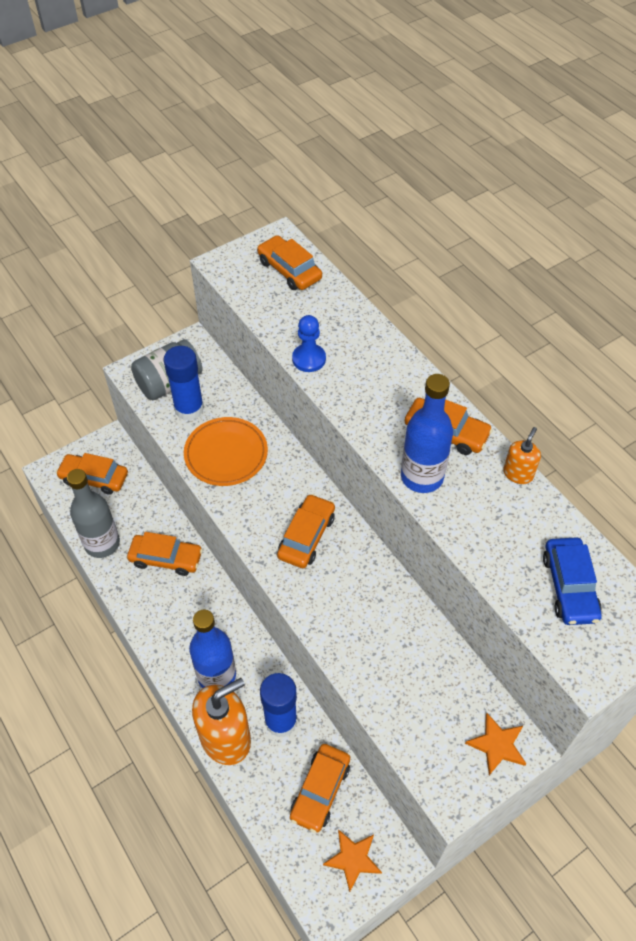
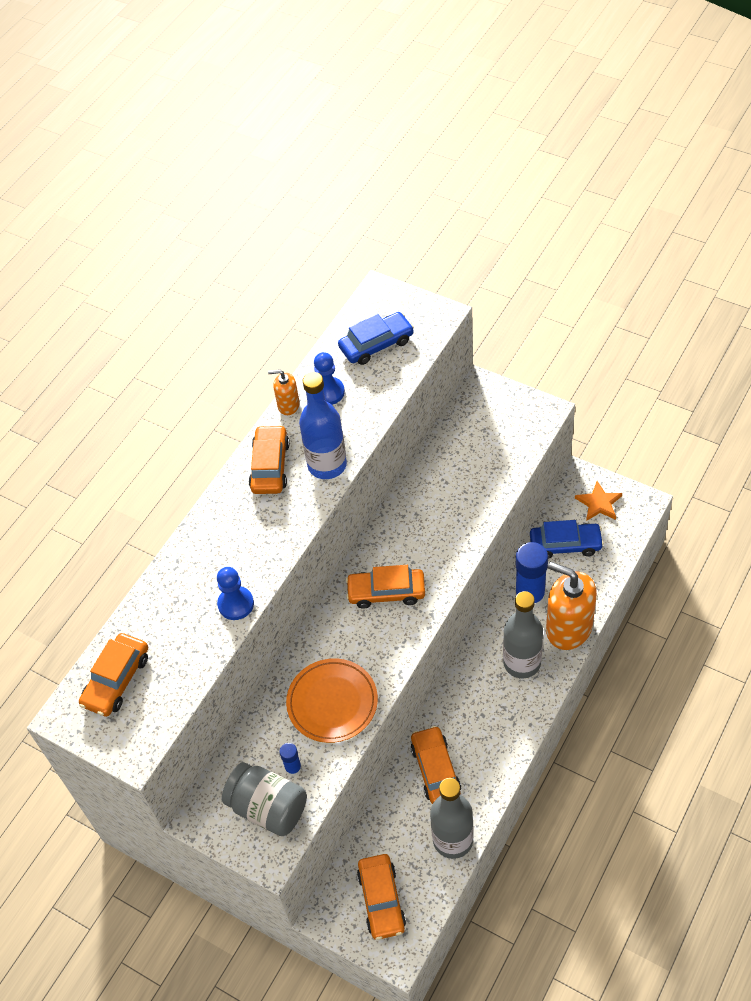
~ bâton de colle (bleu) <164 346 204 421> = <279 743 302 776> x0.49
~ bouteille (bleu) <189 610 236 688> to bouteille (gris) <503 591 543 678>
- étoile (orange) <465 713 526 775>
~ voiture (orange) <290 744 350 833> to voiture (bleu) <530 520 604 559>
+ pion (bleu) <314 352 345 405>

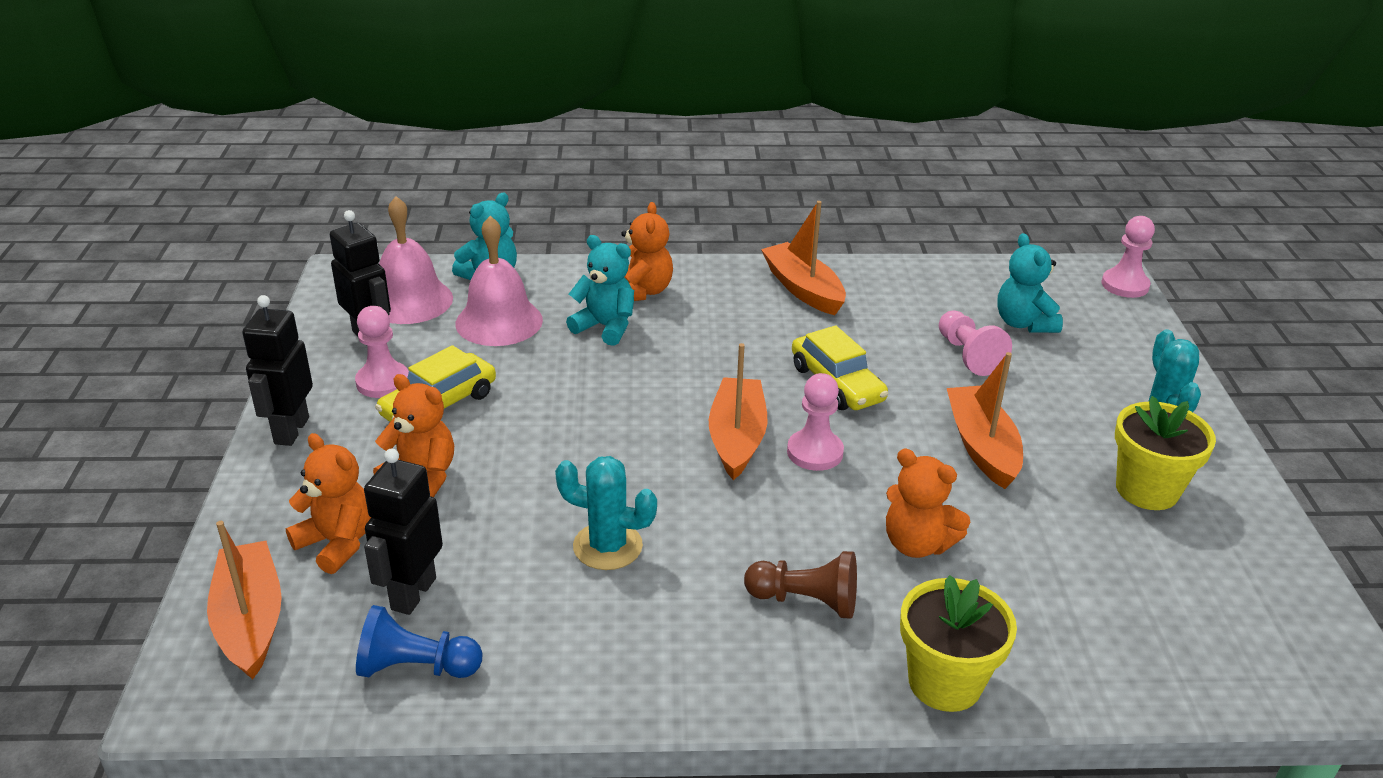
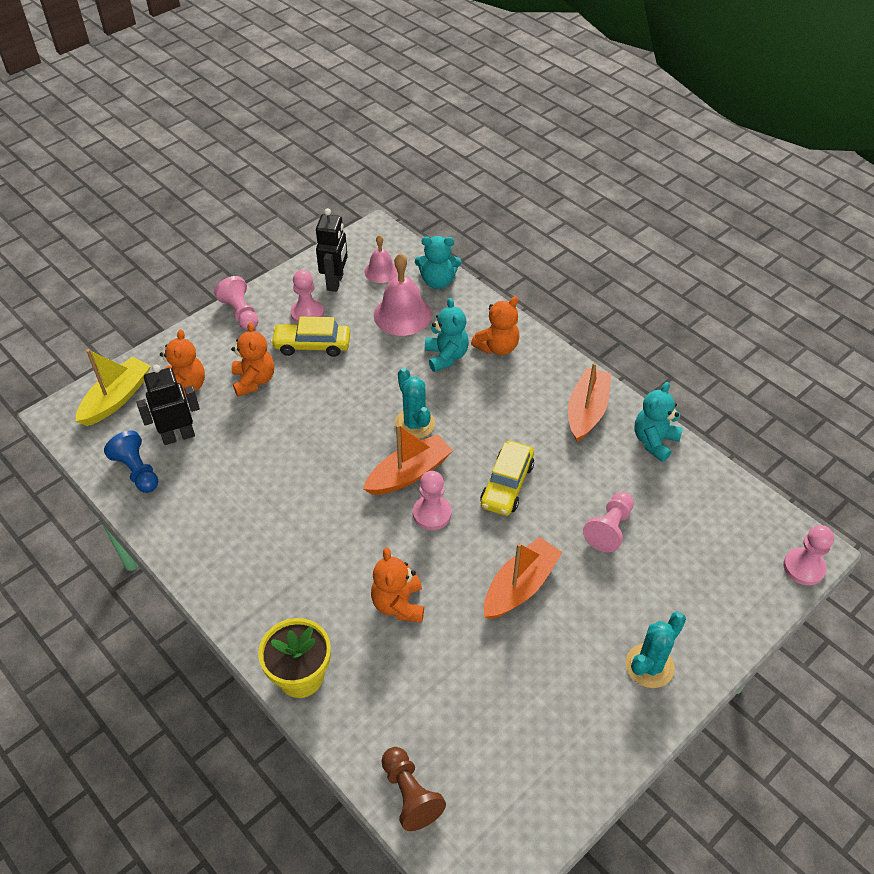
~ cloche (rose) <379 196 453 324> = <364 235 398 283> x0.61
~ ours en peluche (turquoise) <997 233 1063 333> to <634 382 683 462>
~ robot (noir) <242 295 313 446> to pion (rose) <214 276 259 330>
- pot de fleurs (jaune) <1115 396 1216 510>
~ cactus (turquoise) <555 456 657 570> to <395 367 435 439>
~ bateau (orange) <207 521 282 679> to bateau (jaune) <75 349 151 426>
~ pion (marron) <744 551 857 619> to <381 747 446 831>

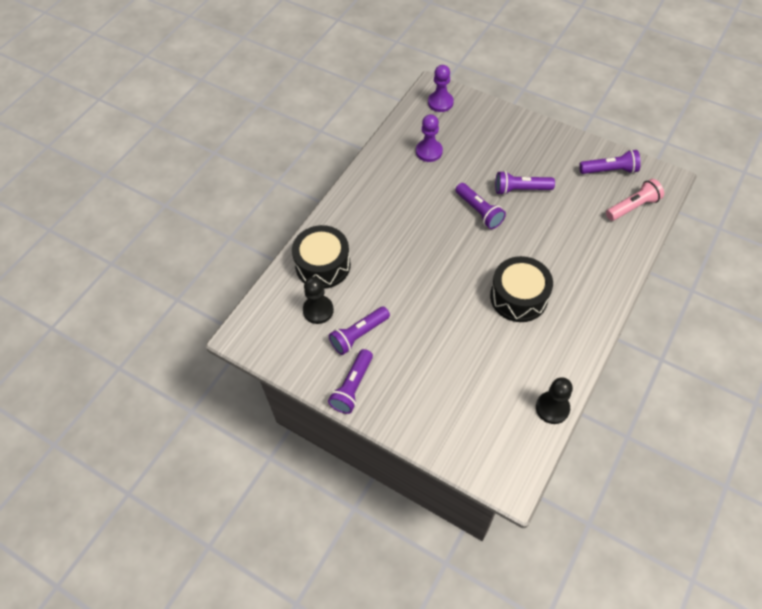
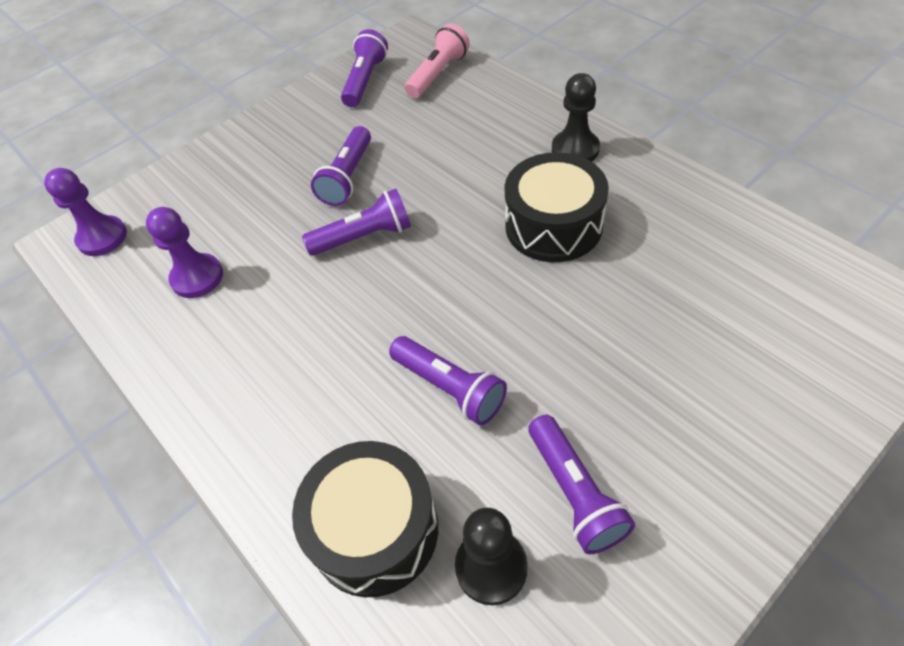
~ lampe de poche (rose) <606 179 664 221> = <405 23 470 98> 45 degrees clockwise
~ lampe de poche (violet) <328 349 373 414> to <389 336 507 425>
~ pion (noir) <536 377 573 424> to <552 73 600 162>

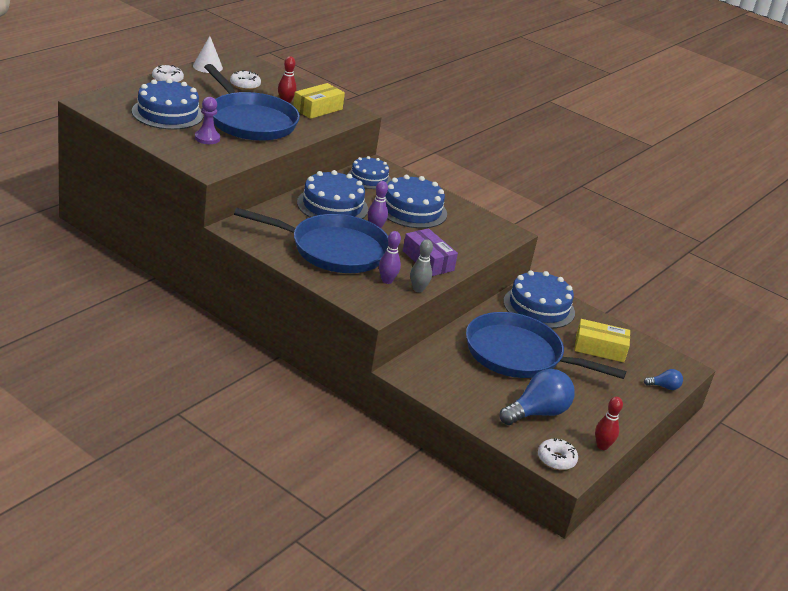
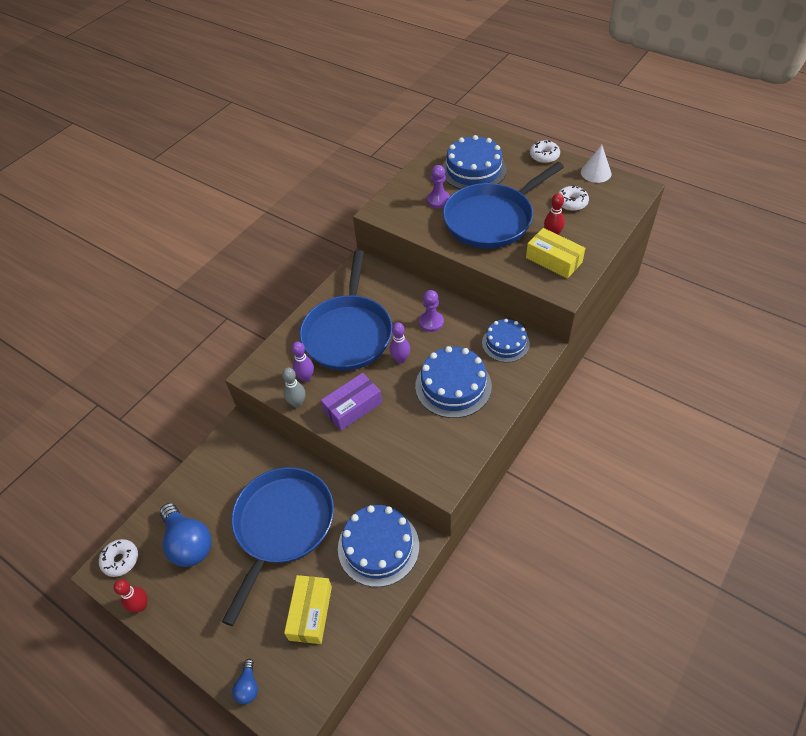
~ gâteau (bleu) <297 170 368 219> to pion (violet) <419 290 444 332>

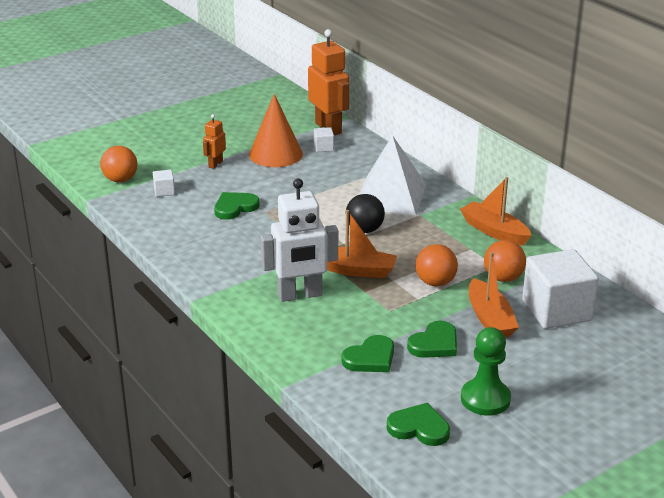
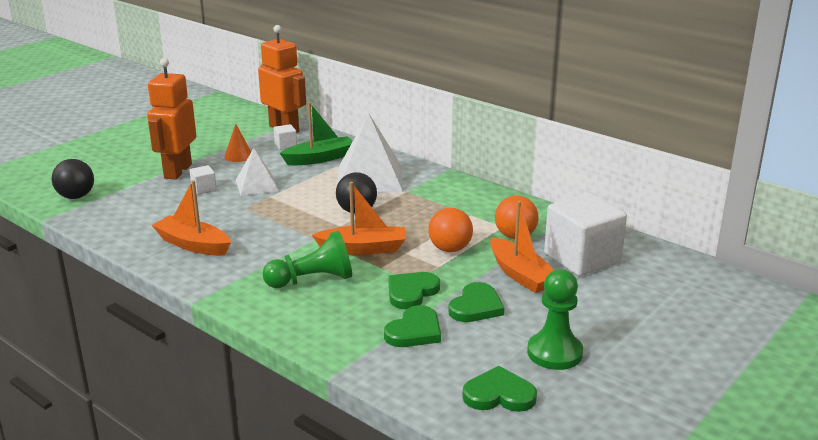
~ cône (orange) <249 94 303 167> = <224 124 251 162> x0.51
~ robot (orange) <203 114 226 169> = <147 58 196 180> x2.00
~ balle (orange) <100 146 137 182> to balle (noir) <52 159 94 199>
~ cube (blanc) <153 170 175 197> to <189 165 217 194>
~ bateau (orange) <460 177 532 246> to <152 180 231 256>
~ robot (blanc) <261 179 338 302> to pion (vert) <263 231 352 288>
~ cœur (vert) <214 192 260 220> to <388 272 440 309>
+ bateau (vert) <280 102 353 165>
+ pyramide (blanc) <236 148 279 196>

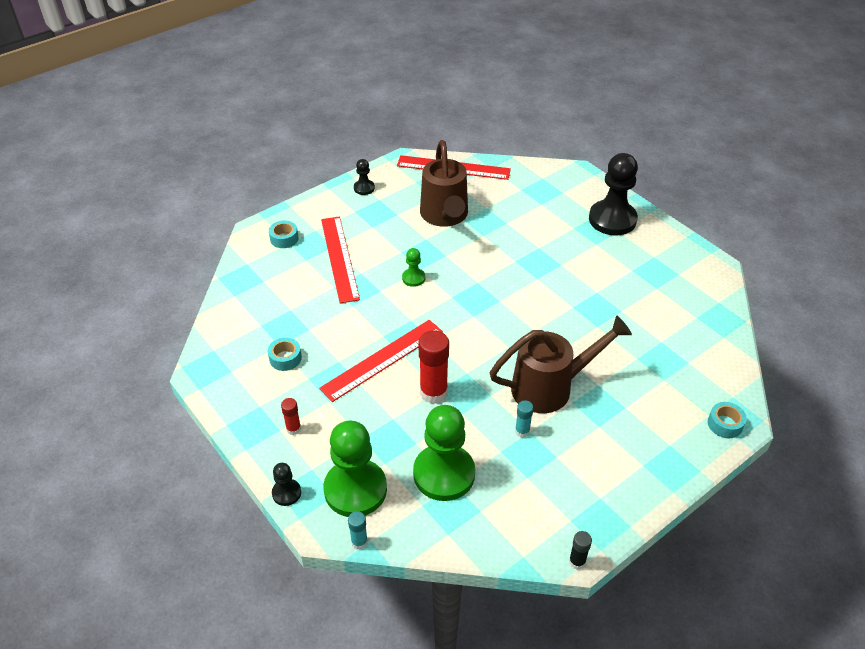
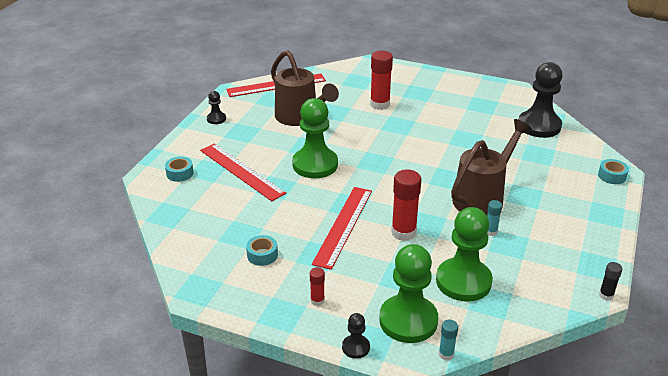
~ pion (noir) <589 153 638 235> to <518 62 563 138>
~ pion (vert) <402 248 425 287> = <292 98 338 178> x2.17
+ bâton de colle (rouge) <370 51 393 110>

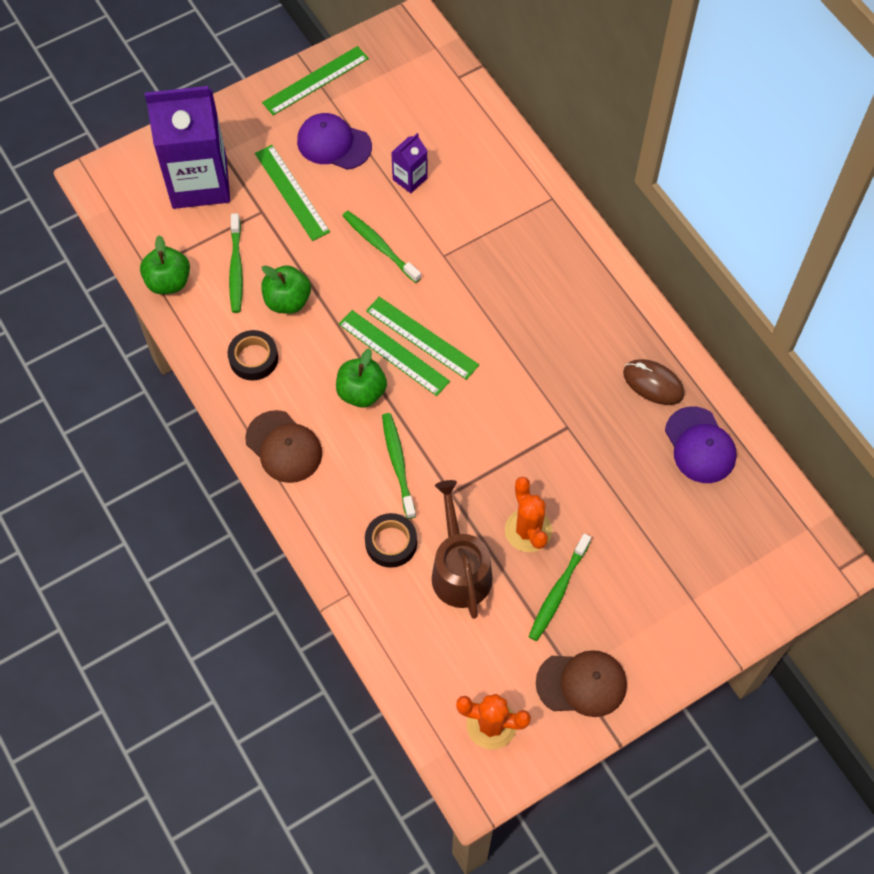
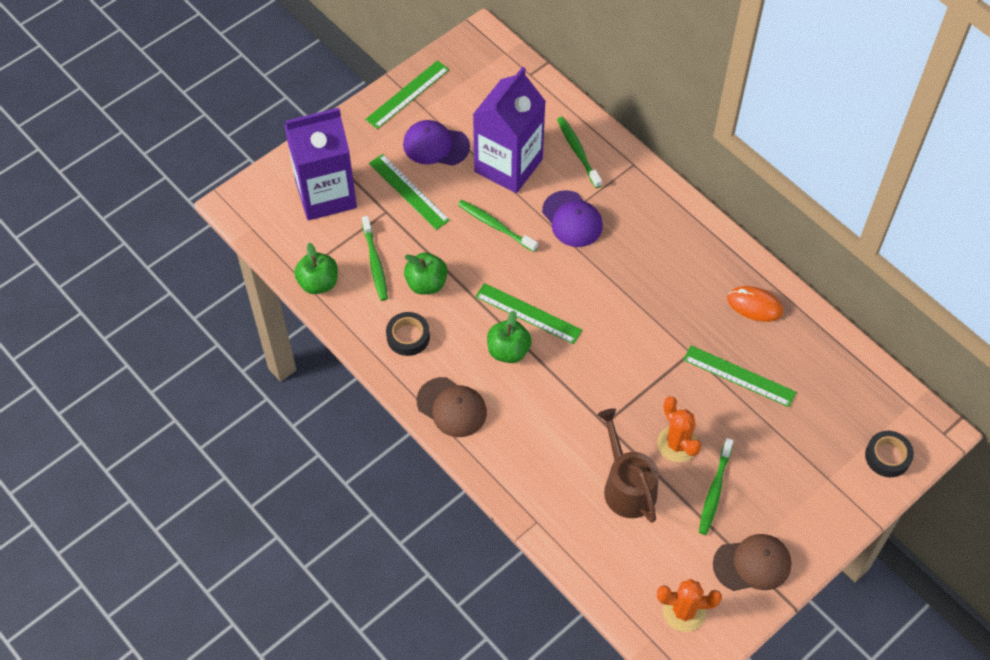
~ brique de lait (violet) <391 133 428 193> = <473 67 546 193> x2.30
~ règle (vert) <366 297 479 380> to <683 345 796 407>
~ souris (marron) <623 359 684 405> to souris (orange) <727 286 783 322>
~ casquette (violet) <665 406 737 483> to <542 190 603 247>
~ brosse à dents (vert) <382 413 416 519> to <557 117 602 188>
~ ruban adhésif (noir) <365 513 417 568> to <865 431 914 477>

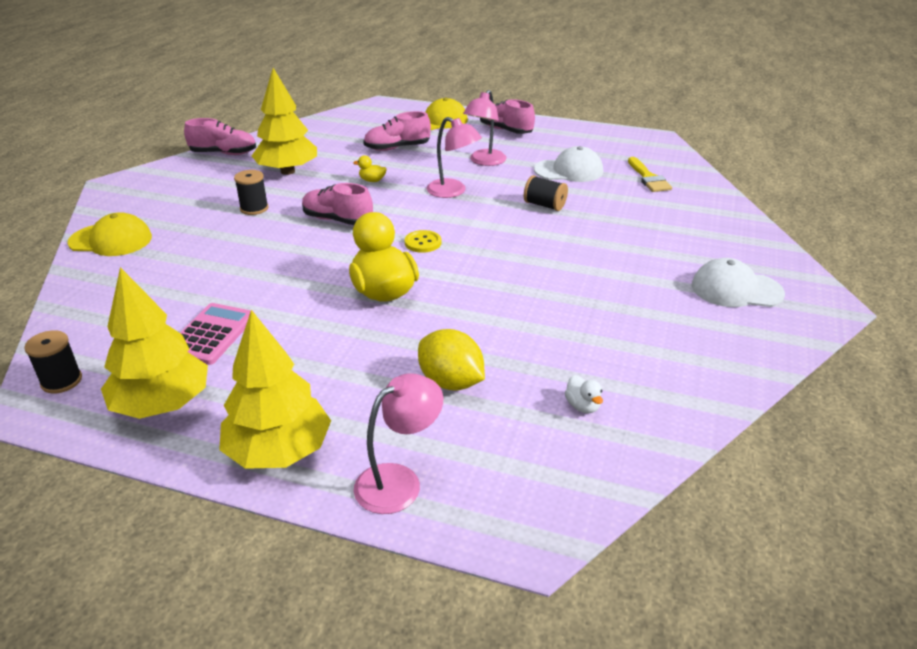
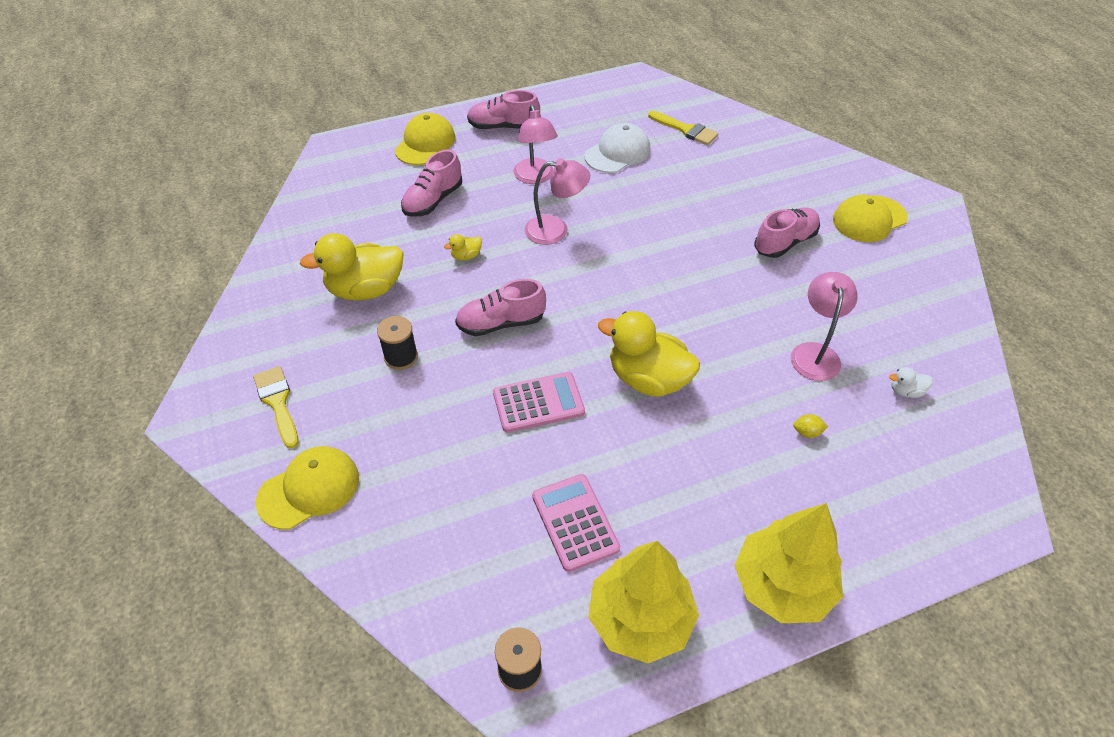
~ arbre (jaune) <252 68 317 175> to canard (jaune) <300 233 404 301>
~ chaussure (rose) <184 118 256 155> to <754 207 820 258>
- bobine (noir) <524 175 568 211>
- bouton (jaune) <405 230 441 253>
~ casquette (blanc) <692 258 785 307> to casquette (jaune) <833 195 908 242>
~ citron (jaune) <418 329 485 391> = <793 414 828 438> x0.43
~ lampe (rose) <354 373 443 514> to <791 272 858 381>
~ canard (blanc) <565 375 603 413> = <889 367 933 398> 150 degrees clockwise
+ pinceau (jaune) <253 366 298 449>
+ calculatrice (rose) <493 372 585 433>

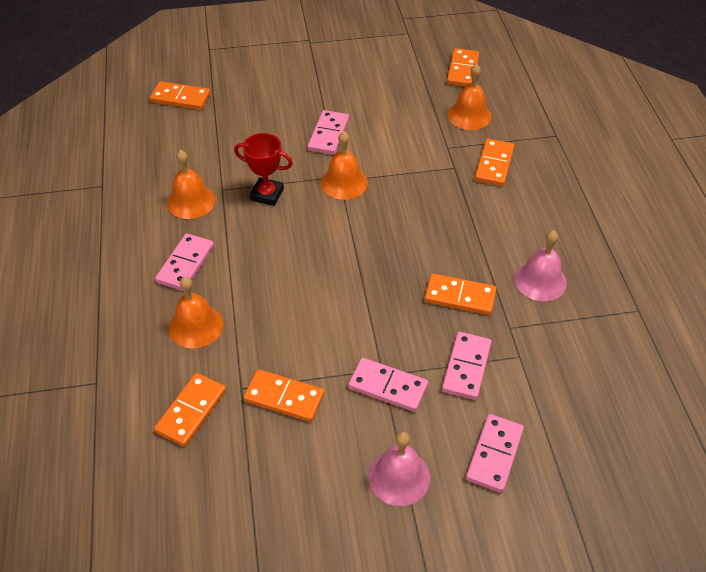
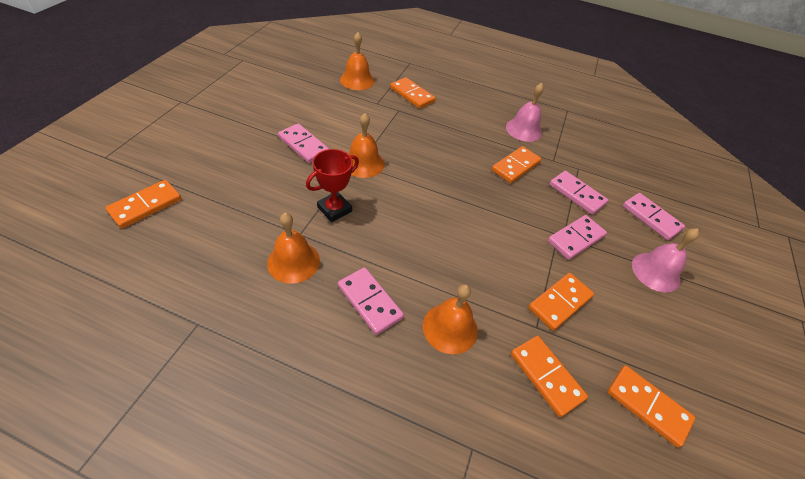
~ domino (orange) <447 48 479 86> to <607 365 695 447>

